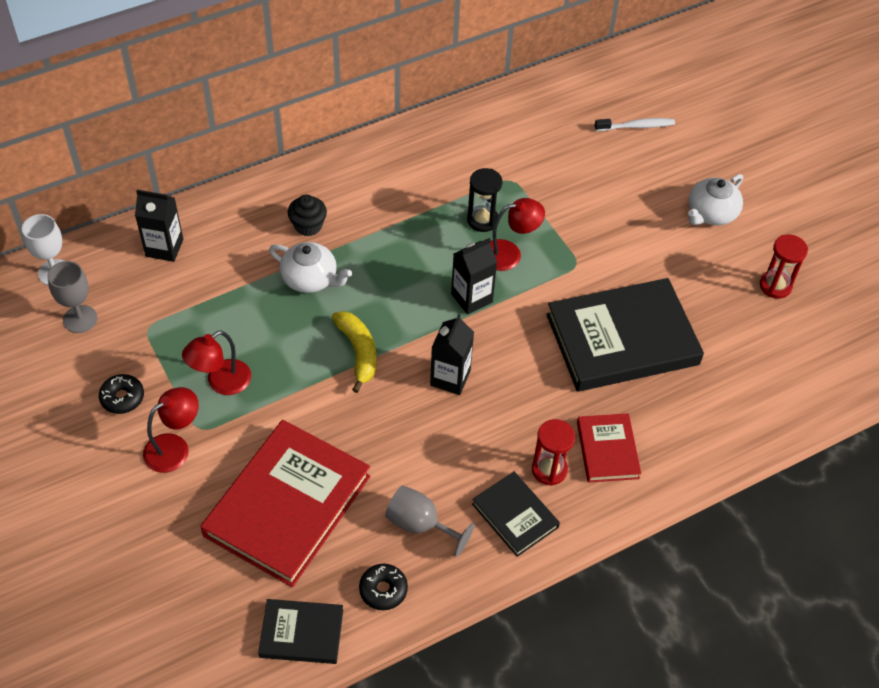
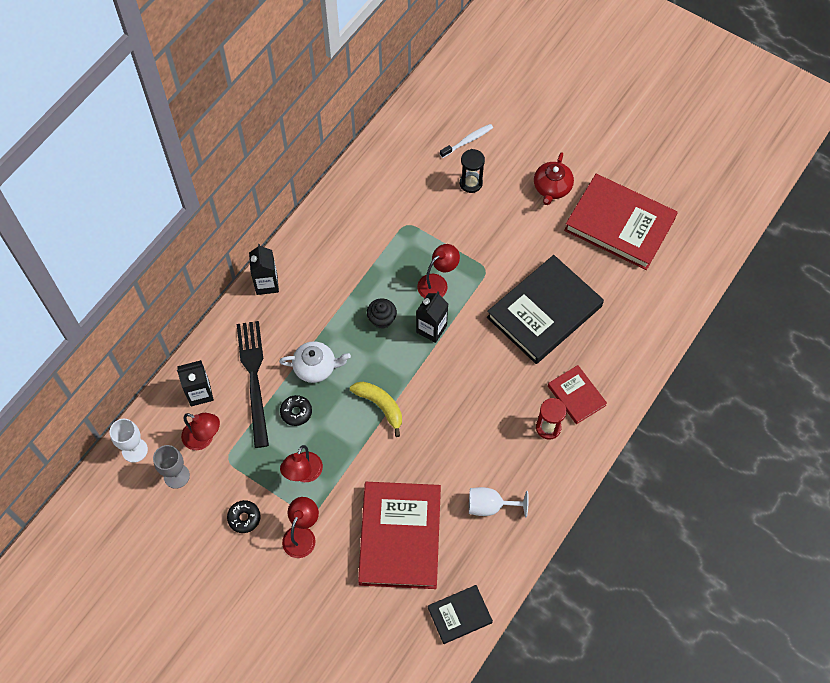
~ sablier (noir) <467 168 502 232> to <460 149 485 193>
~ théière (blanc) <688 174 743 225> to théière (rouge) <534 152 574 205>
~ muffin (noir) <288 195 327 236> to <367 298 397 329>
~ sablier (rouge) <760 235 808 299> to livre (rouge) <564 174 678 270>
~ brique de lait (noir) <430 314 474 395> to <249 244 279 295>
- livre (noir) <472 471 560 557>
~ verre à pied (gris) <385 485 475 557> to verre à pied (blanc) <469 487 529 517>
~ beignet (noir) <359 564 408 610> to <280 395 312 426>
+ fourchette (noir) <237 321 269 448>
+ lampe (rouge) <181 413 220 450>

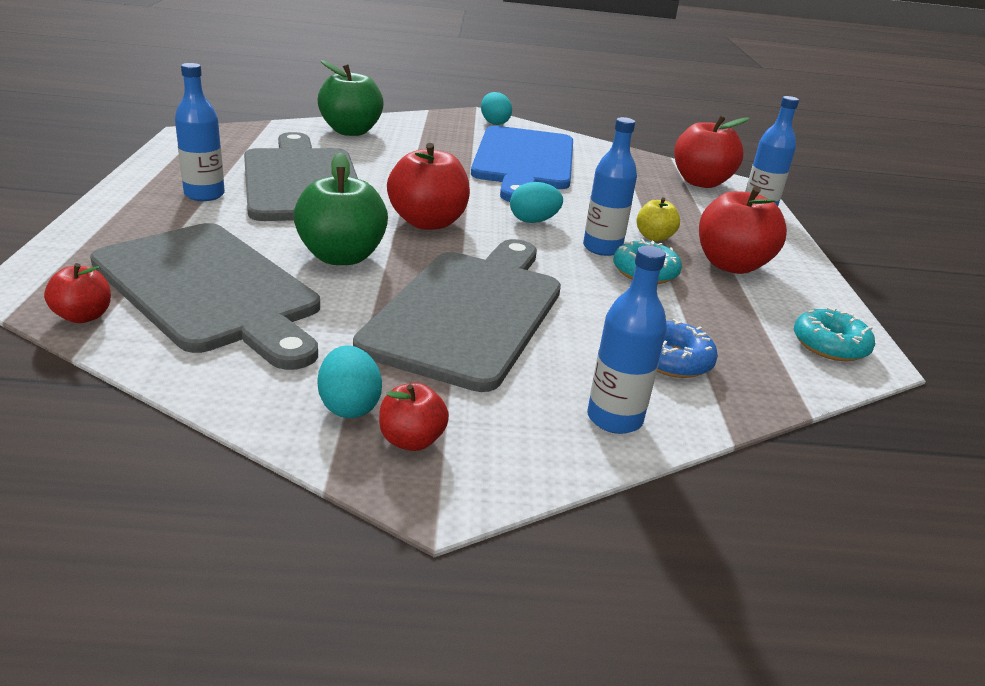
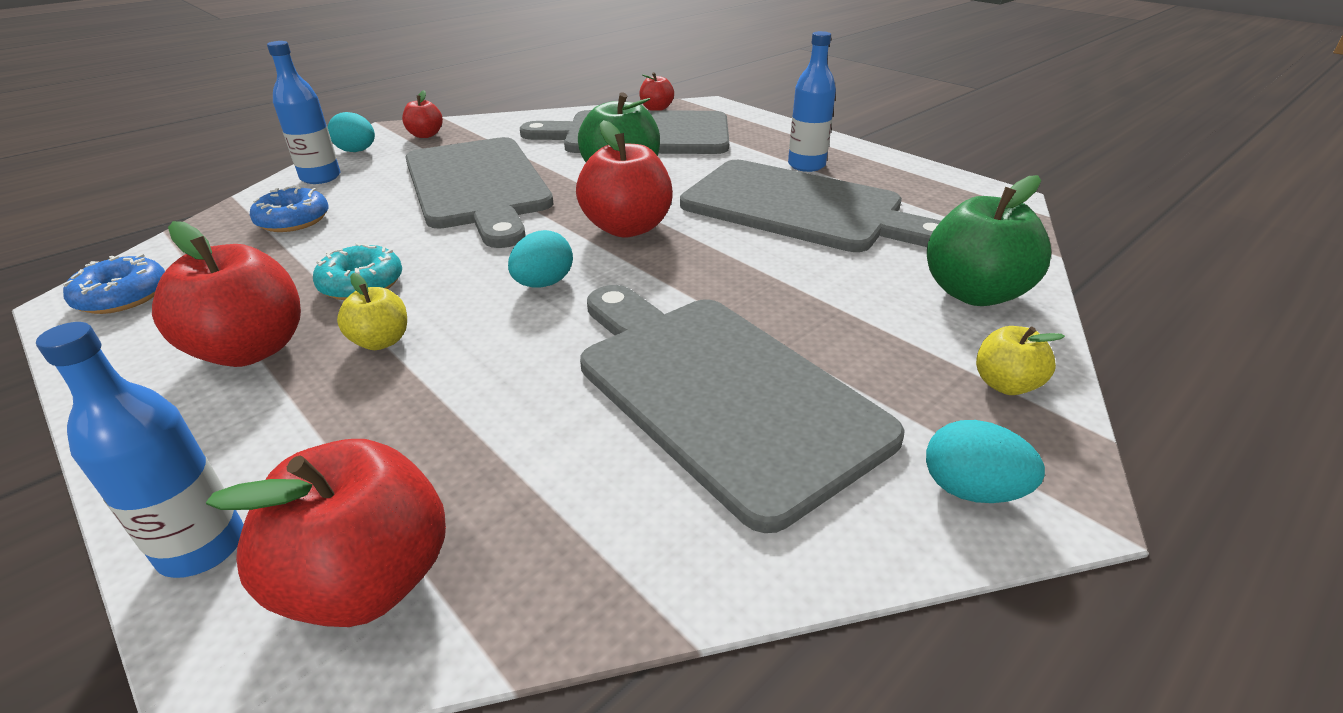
- bouteille (bleu) <583 117 637 256>
~ planche à découper (bleu) <471 126 573 202> to planche à découper (gris) <580 285 905 533>
~ beignet (turquoise) <794 307 875 361> to beignet (bleu) <63 254 165 314>
~ œuf (turquoise) <318 345 382 418> to <327 112 375 152>
+ pomme (jaune) <976 326 1065 395>

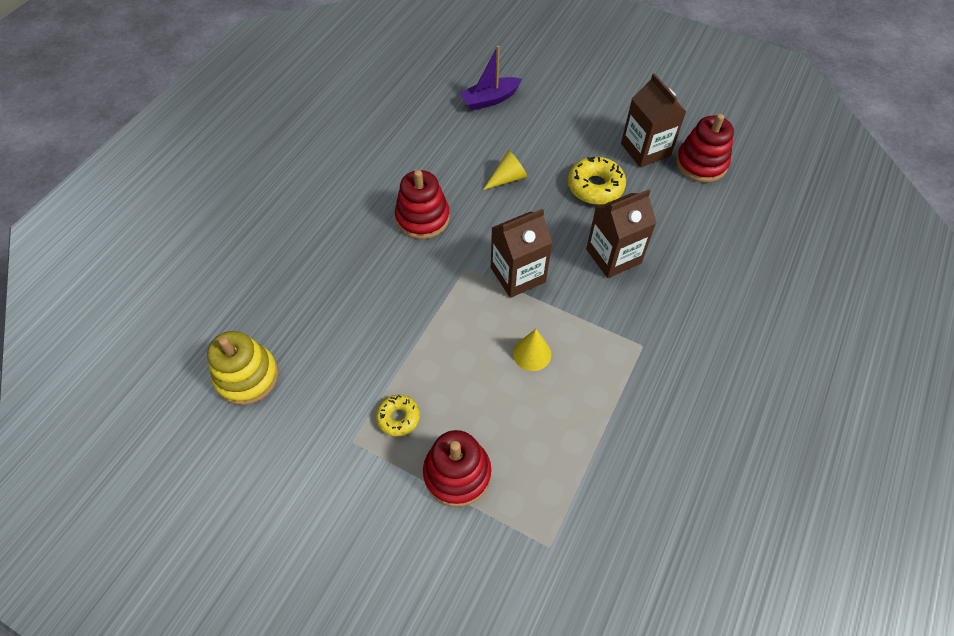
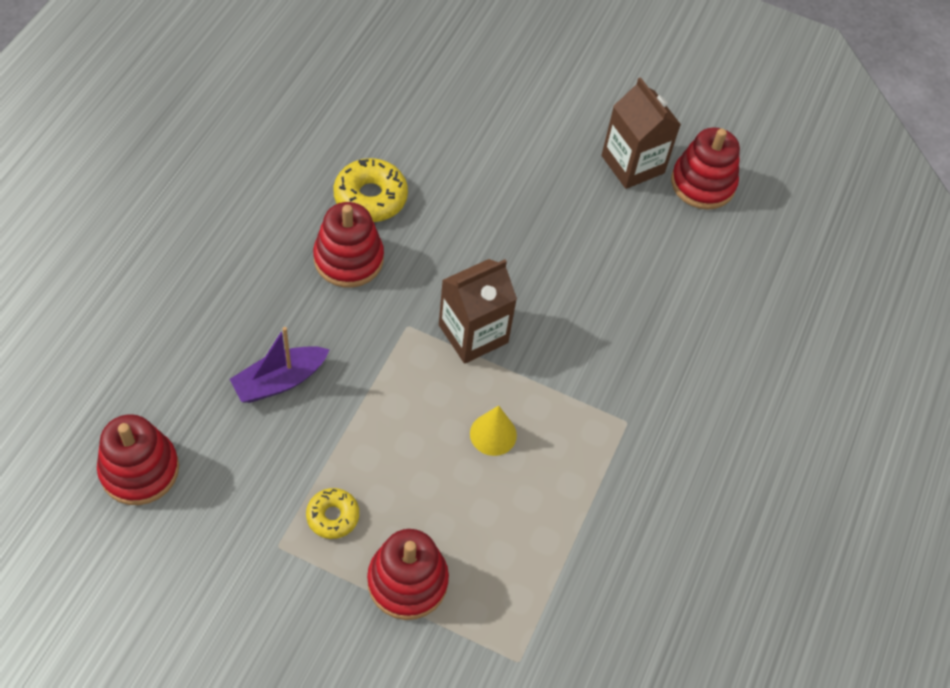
~ bateau (violet) <459 45 522 111> to <230 327 330 403>
- cône (jaune) <483 150 528 190>
~ beignet (jaune) <568 157 626 205> to <334 158 408 222>
- brique de lait (marron) <586 189 656 278>
~ jouet à empiler (jaune) <207 331 279 405> to jouet à empiler (rouge) <97 414 179 505>

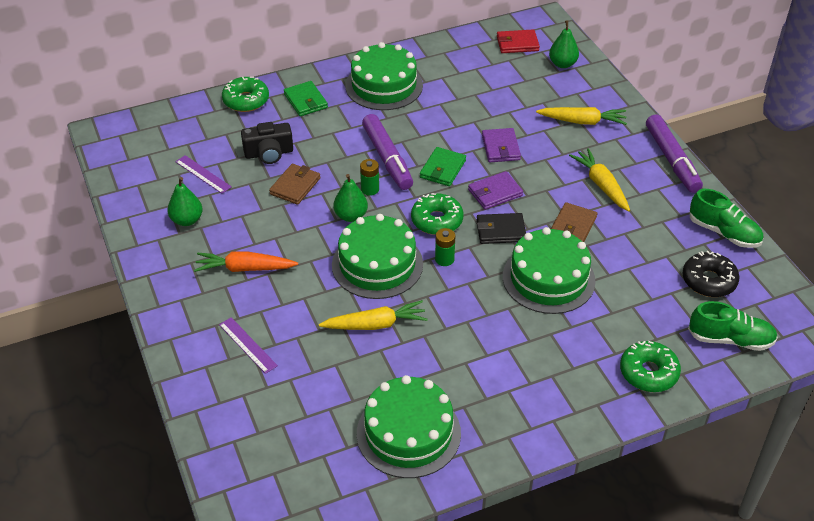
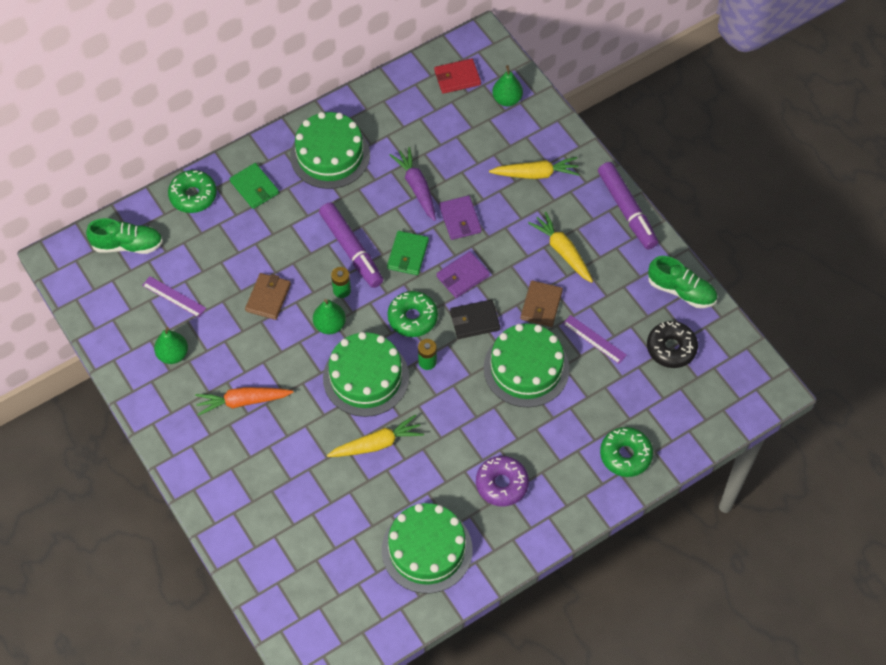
- appareil photo (noir) <241 122 293 164>
~ chaussure (vert) <688 301 778 351> to <86 218 163 254>
~ règle (violet) <219 317 278 374> to <563 315 627 364>
+ carotte (violet) <390 147 436 221>
+ beignet (violet) <476 456 529 507>

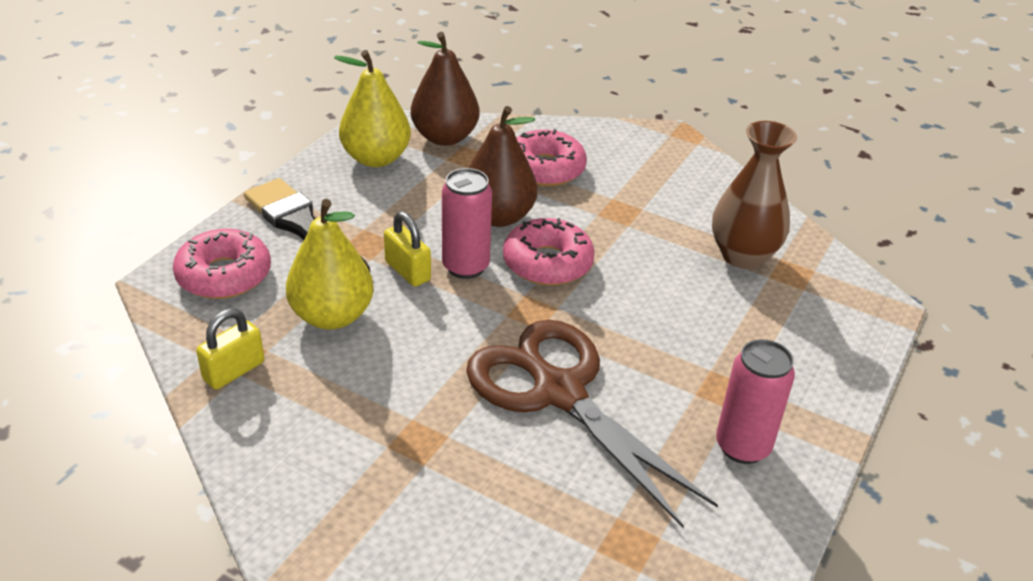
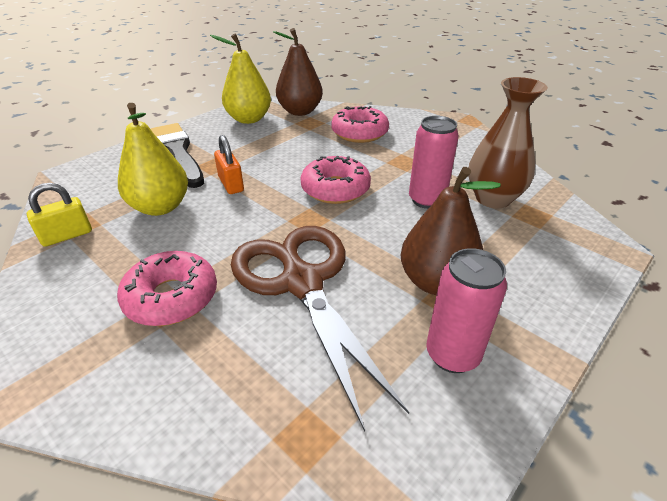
~ poire (marron) <469 106 537 227> to <401 167 501 295>
~ canette (rose) <442 168 492 279> to <409 116 459 209>
~ cadenas (jaune) <384 211 431 287> to cadenas (orange) <214 135 244 194>
~ beignet (rose) <173 229 271 299> to <117 251 217 326>

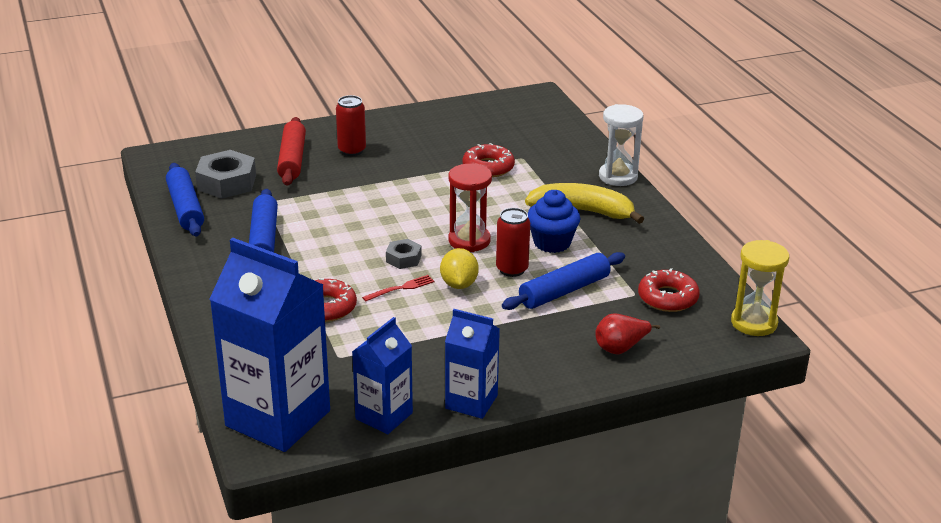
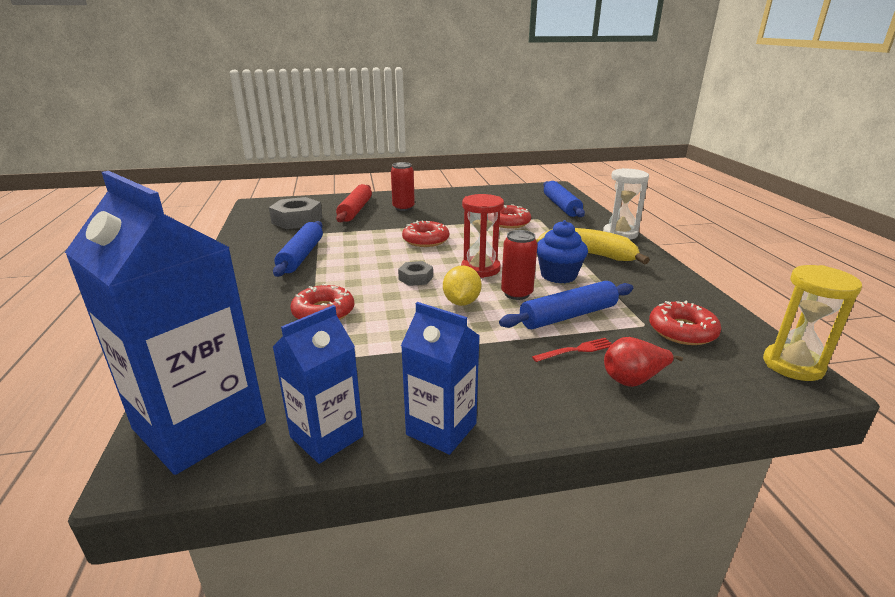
~ rouleau à pâtisserie (bleu) <166 163 204 236> to <543 181 585 217>
~ fourchette (rouge) <362 275 434 301> to <532 338 612 362>
+ beignet (rouge) <402 220 449 247>

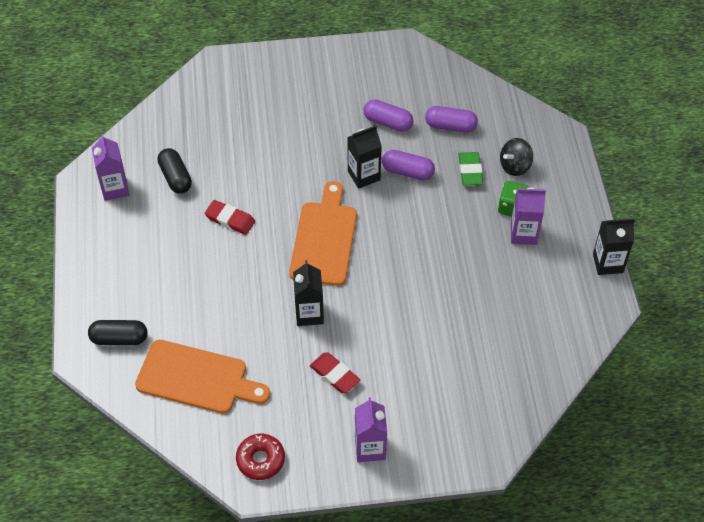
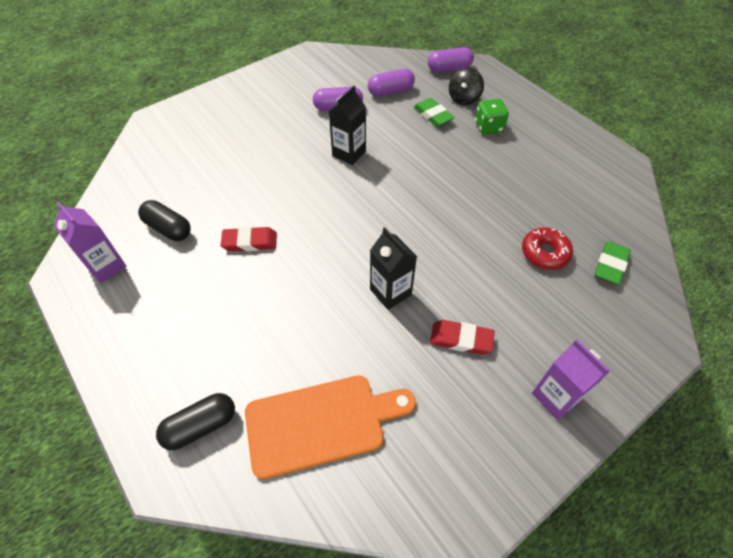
~ gélule (violet) <382 150 435 180> to <428 47 474 72>
- planche à découper (orange) <289 181 357 286>
- brique de lait (violet) <511 188 546 245>
- brique de lait (noir) <593 218 635 275>
~ beignet (rouge) <236 434 285 480> to <522 227 573 270>
+ gomme (vert) <595 241 631 285>

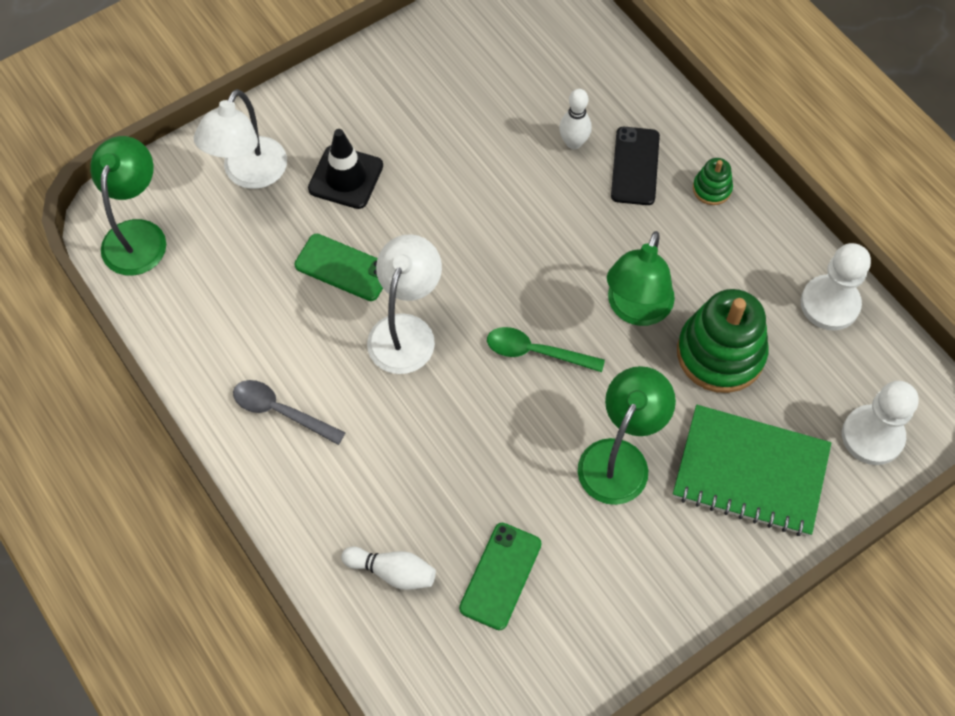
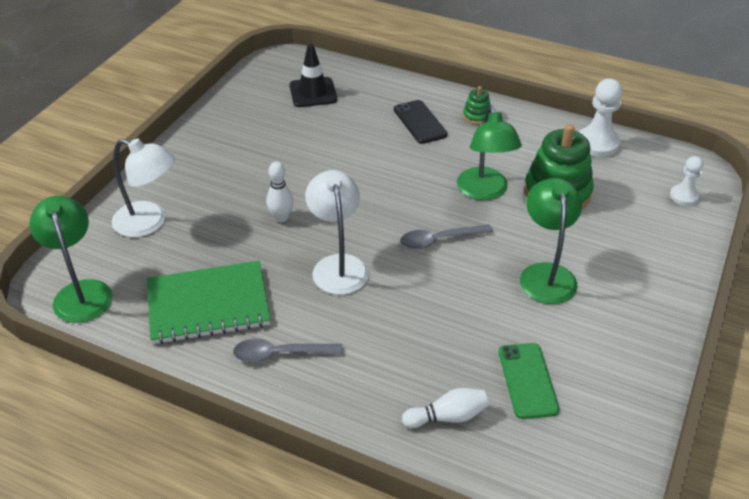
~ lampe (blanc) <194 89 287 189> = <112 138 175 237> 60 degrees counterclockwise
~ quille (blanc) <559 89 592 149> to <266 162 294 222>
~ cône de chantier (noir) <308 129 383 209> to <289 44 337 107>
- téléphone (vert) <294 234 383 301>
~ cuillère (vert) <487 327 605 372> to cuillère (gris) <401 224 493 249>
~ pion (blanc) <842 381 919 465> = <670 156 703 206> x0.61
~ carnet (vert) <673 405 831 536> to <147 261 270 344>

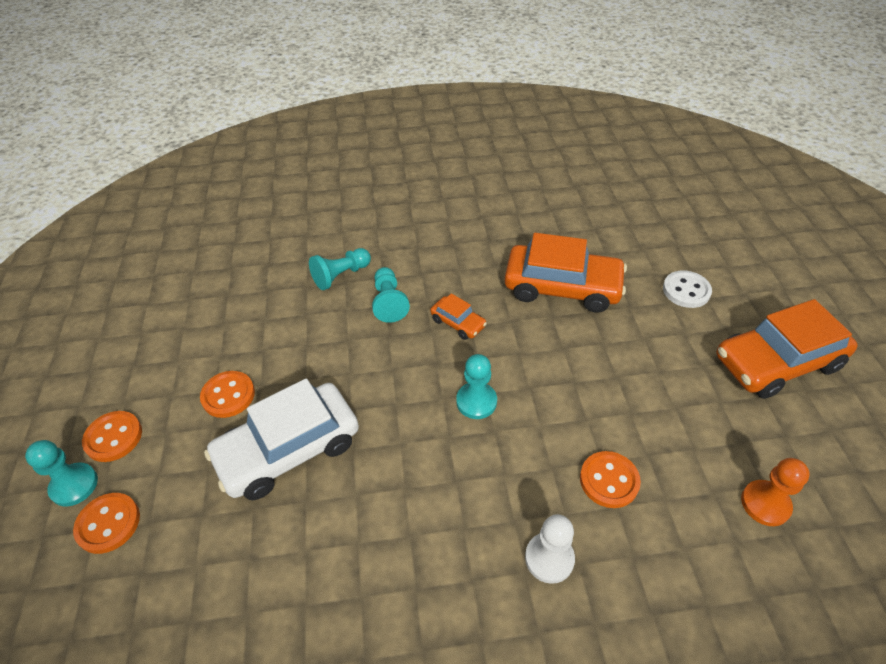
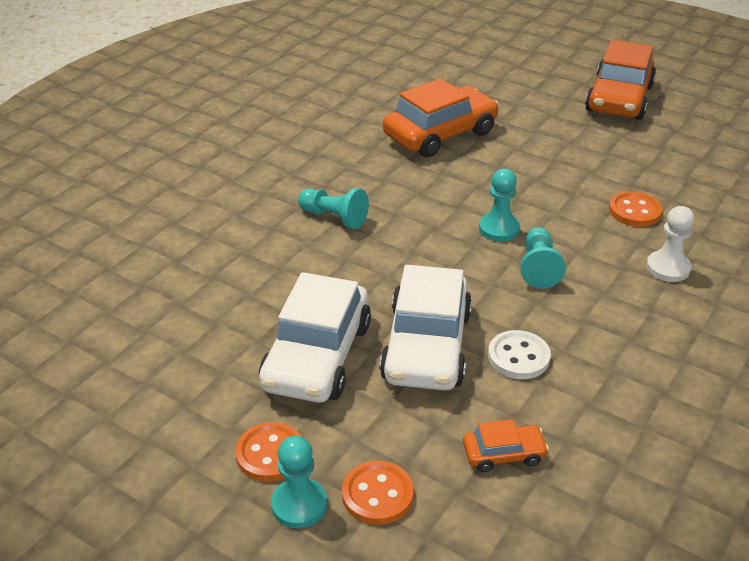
~ pion (turquoise) <309 248 371 290> to <520 227 566 289>
~ bouton (blanc) <663 271 712 308> to <488 330 551 379>
~ voiture (orange) <430 293 487 340> to <463 419 549 472>
~ bouton (orange) <200 371 255 418> to voiture (blanc) <259 272 371 403>
- pion (orange) <741 458 810 526>

